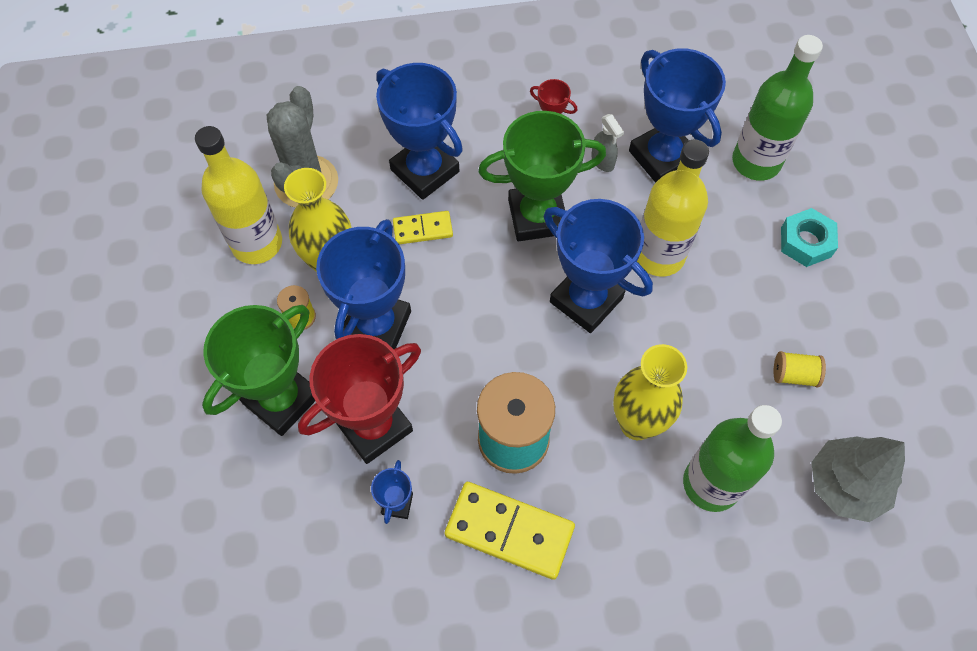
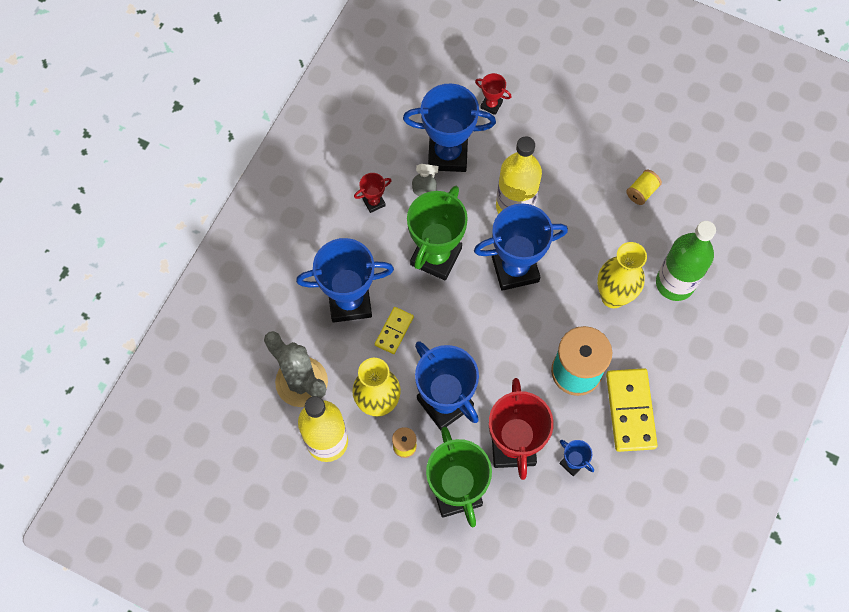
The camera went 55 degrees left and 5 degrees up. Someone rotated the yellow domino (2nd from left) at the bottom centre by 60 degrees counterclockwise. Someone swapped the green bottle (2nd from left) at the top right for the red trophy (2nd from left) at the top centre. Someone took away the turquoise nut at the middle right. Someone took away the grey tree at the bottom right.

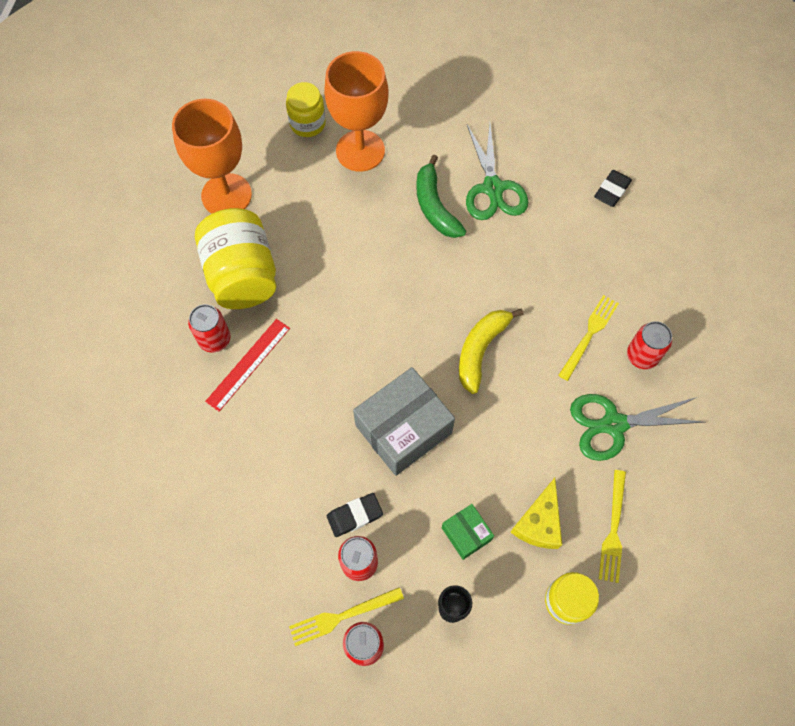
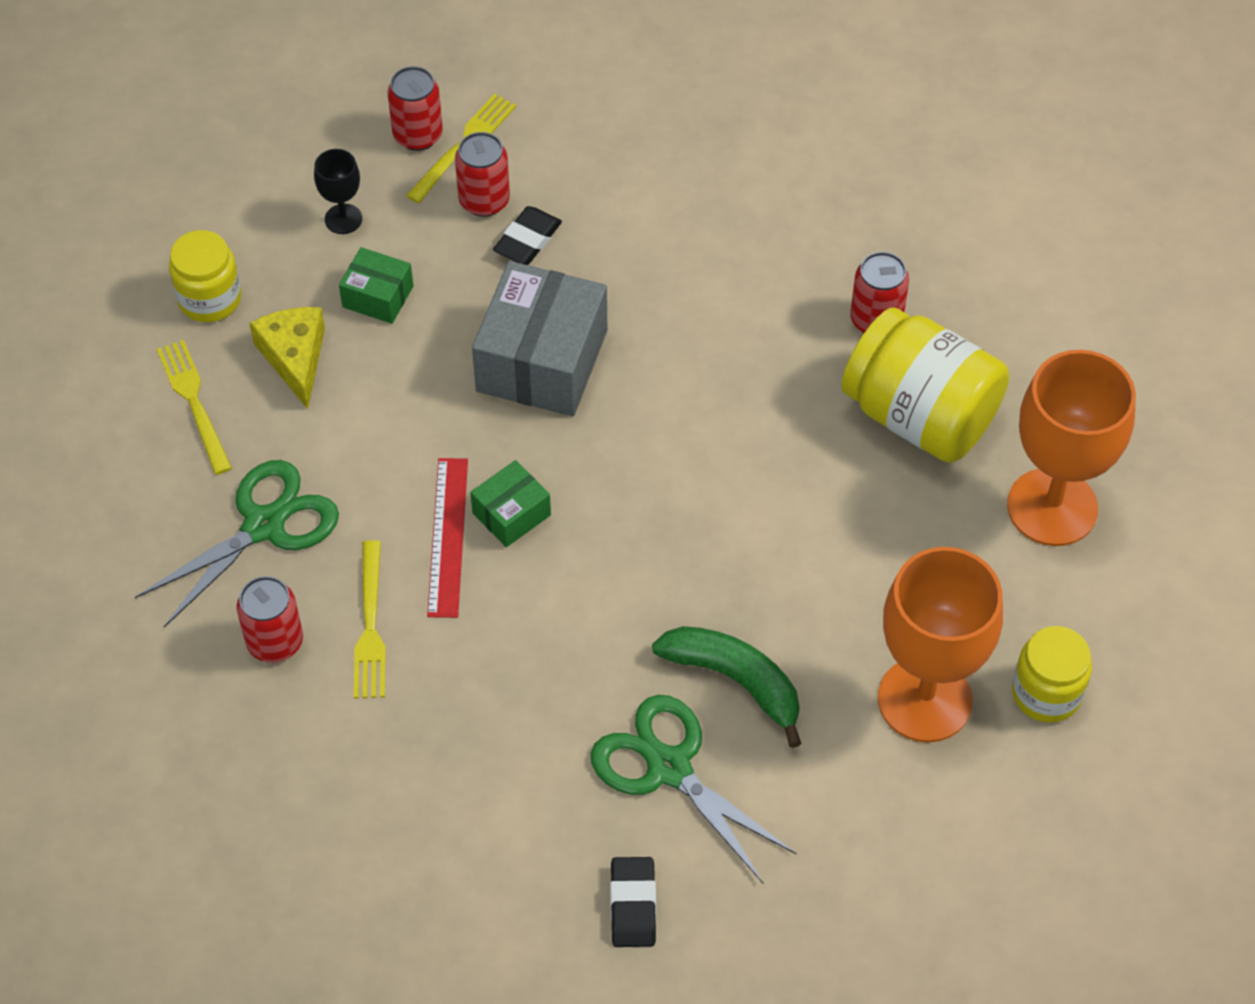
The camera went 145 degrees right and 10 degrees down. Someone carried the red ruler from the middle left to the centre. Someone swapped the yellow banana at the centre for the green box (2nd from left) at the centre. Someone carried the black eraser (2nd from left) from the top right to the bottom centre.

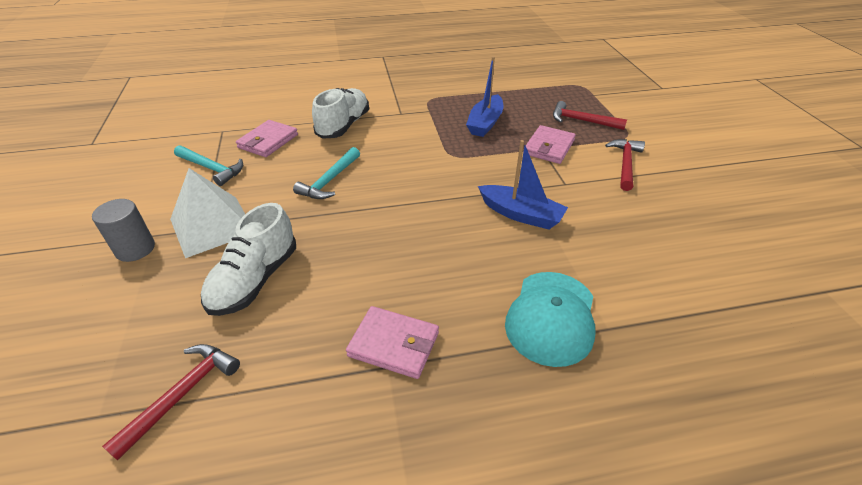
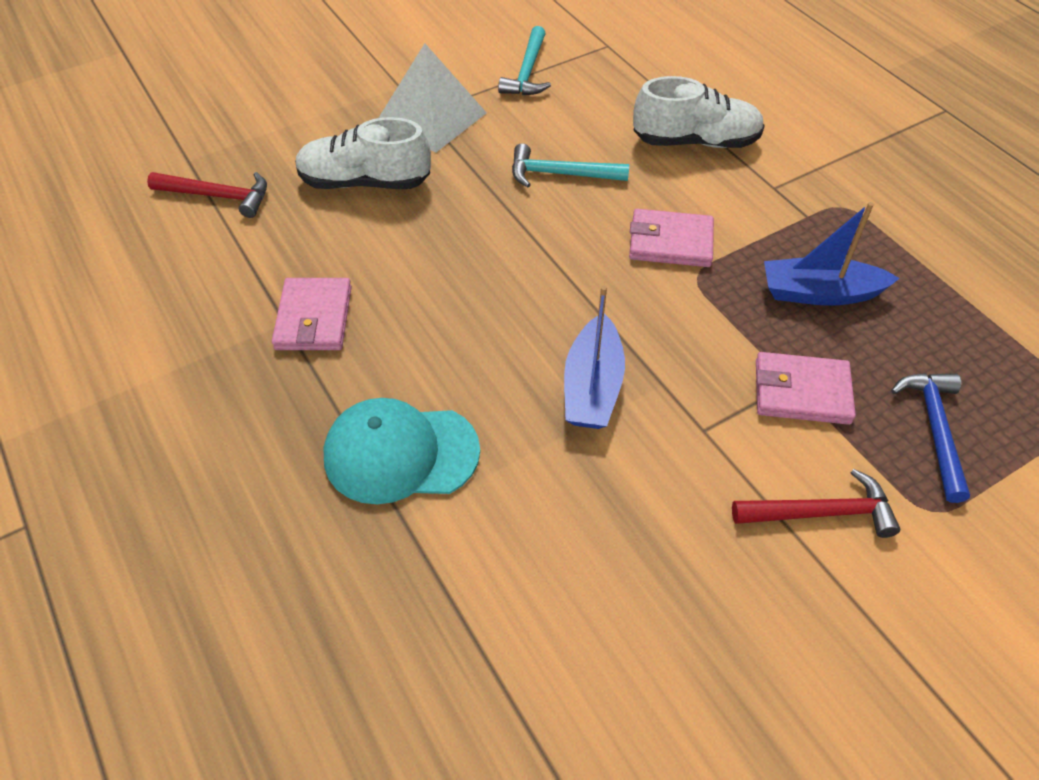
The camera went 70 degrees right and 10 degrees up. Someone took away the grey cylinder at the middle left. Someone carried the pink wallet (1st from left in the first image) from the top left to the top centre. Someone repainted the red hammer (2nd from left) at the top right, which became the blue hammer at the middle right.

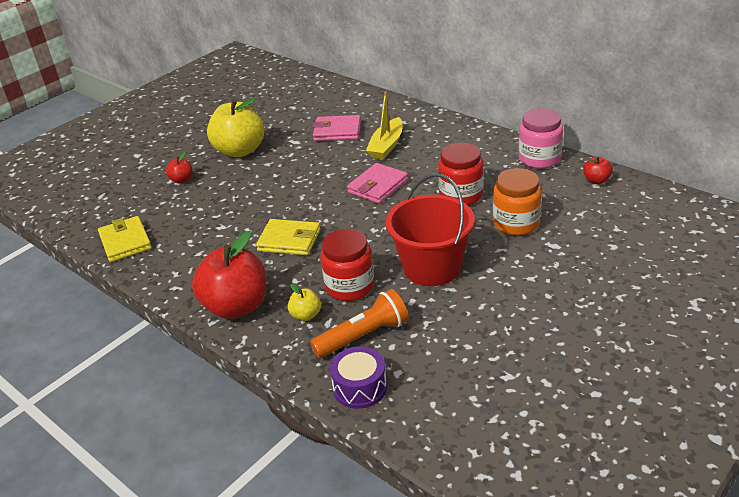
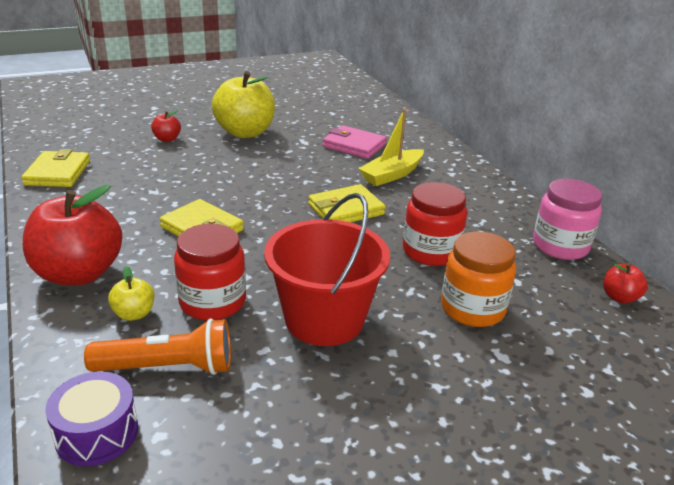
The camera went 20 degrees right and 5 degrees down. Someone repainted the pink wallet (2nd from left) at the centre, which became the yellow wallet (3rd from left) at the centre.

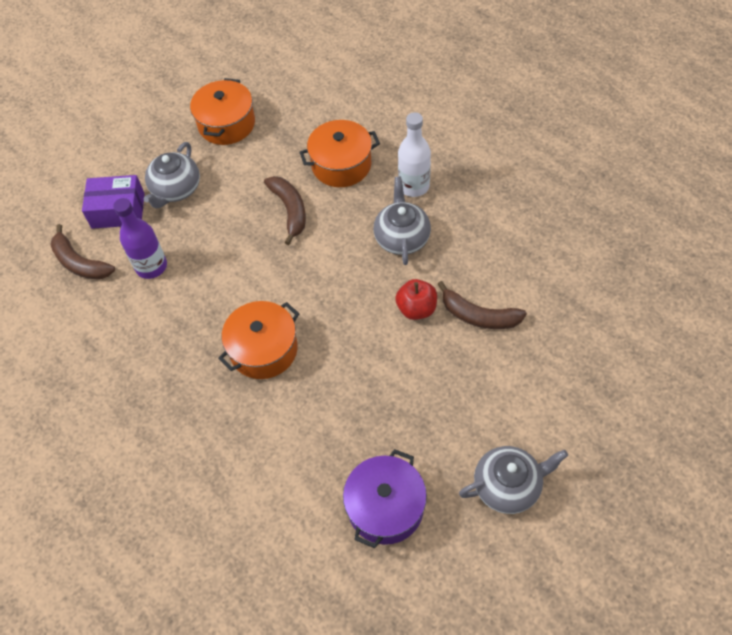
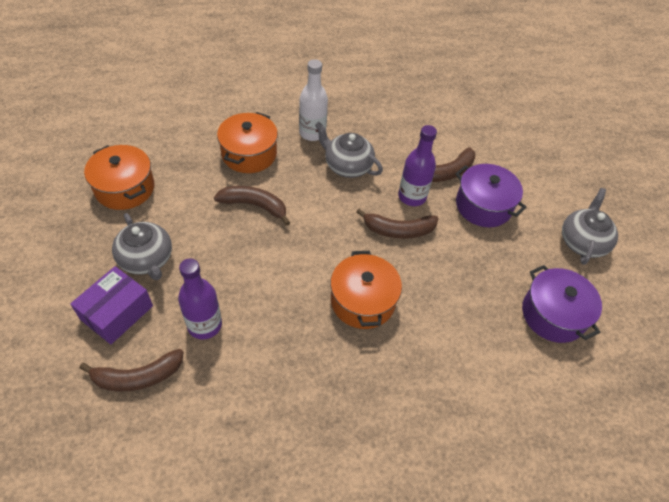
The camera went 60 degrees left and 5 degrees down. Someone swapped the red apple at the centre for the purple bottle (2nd from left) at the top centre. Someone put down the brown banana (3rd from left) at the centre. Someone put down the purple pot (1st from left) at the middle right.

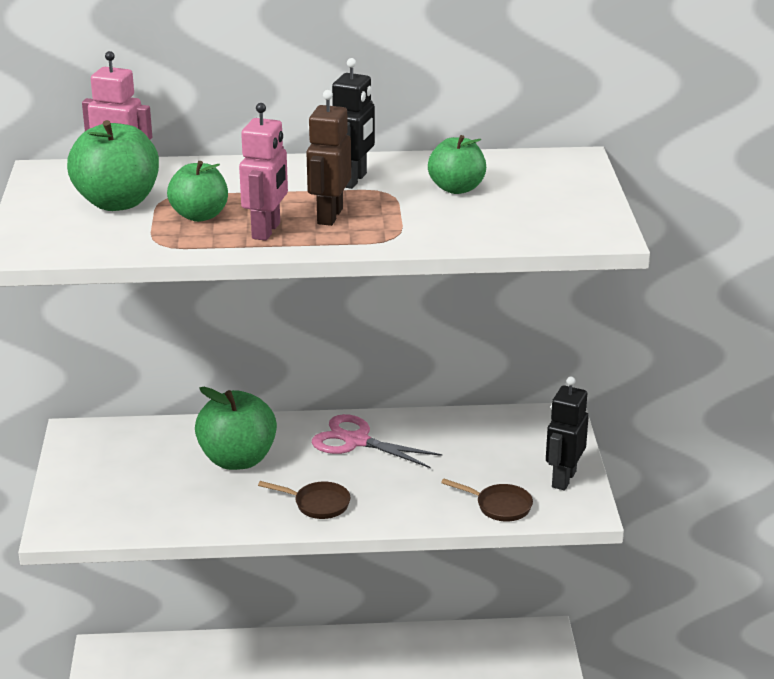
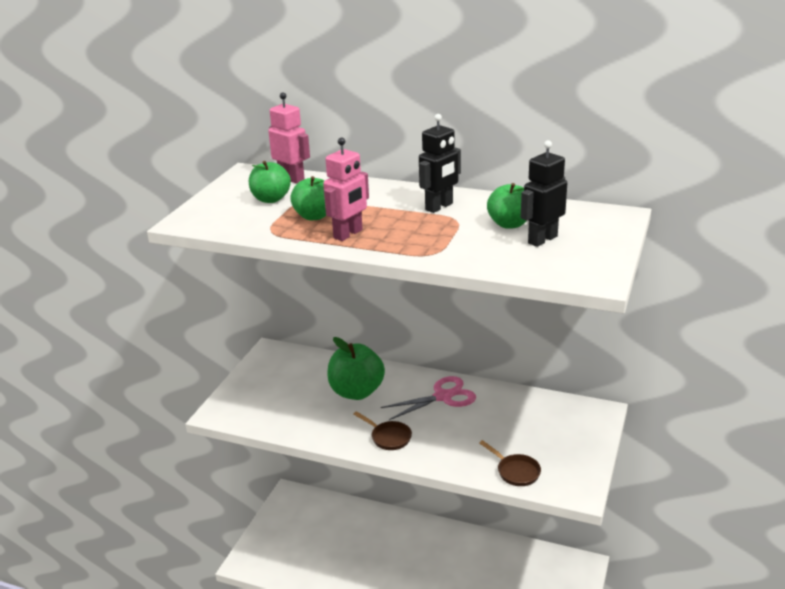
The camera went 25 degrees right and 0 degrees up. Someone scaled the green apple (1st from left) at the top left by 0.66. Someone took away the brown robot at the top centre. Someone rotated the pink scissors at the centre by 105 degrees clockwise. Someone carried the black robot (2nd from left) from the middle right to the top right.

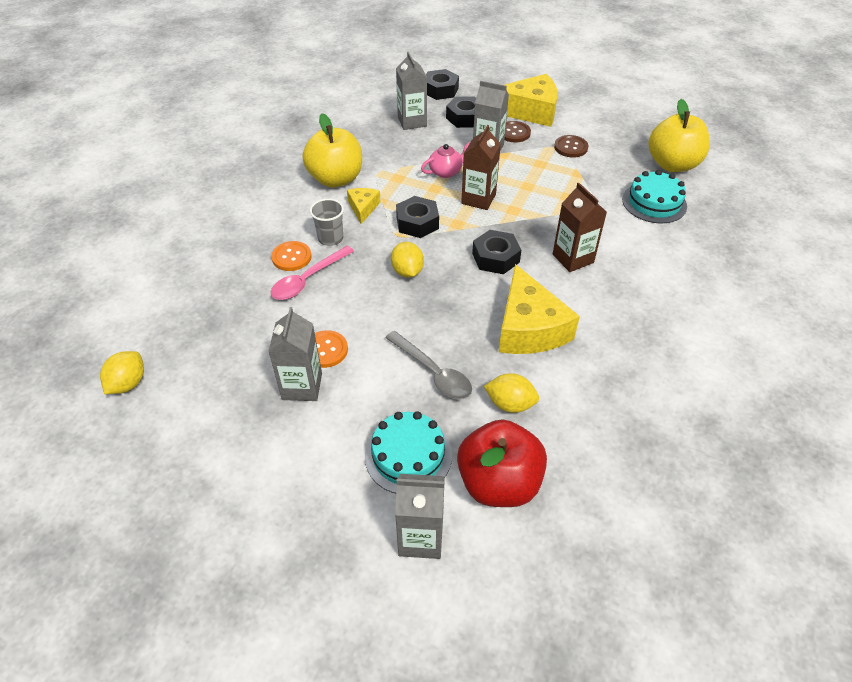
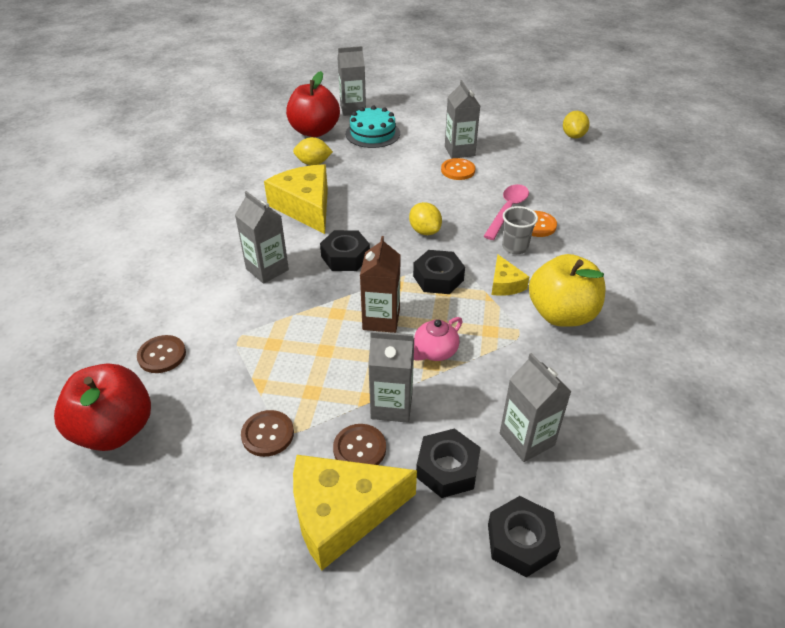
The camera went 165 degrees right and 5 degrees down. Someone took away the grey spoon at the centre. Someone repainted the brown carton (2nd from left) at the top right, which became the grey carton (1st from left) at the centre. Someone swapped the turquoise cake (2nd from left) at the top right for the brown button (1st from left) at the middle left. Someone repainted the yellow apple (2nd from left) at the top right, which became the red apple (1st from left) at the middle left.

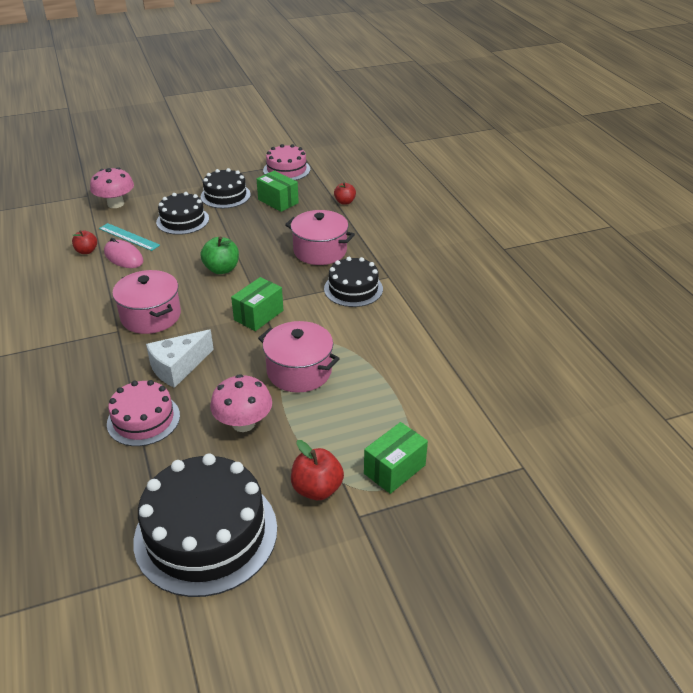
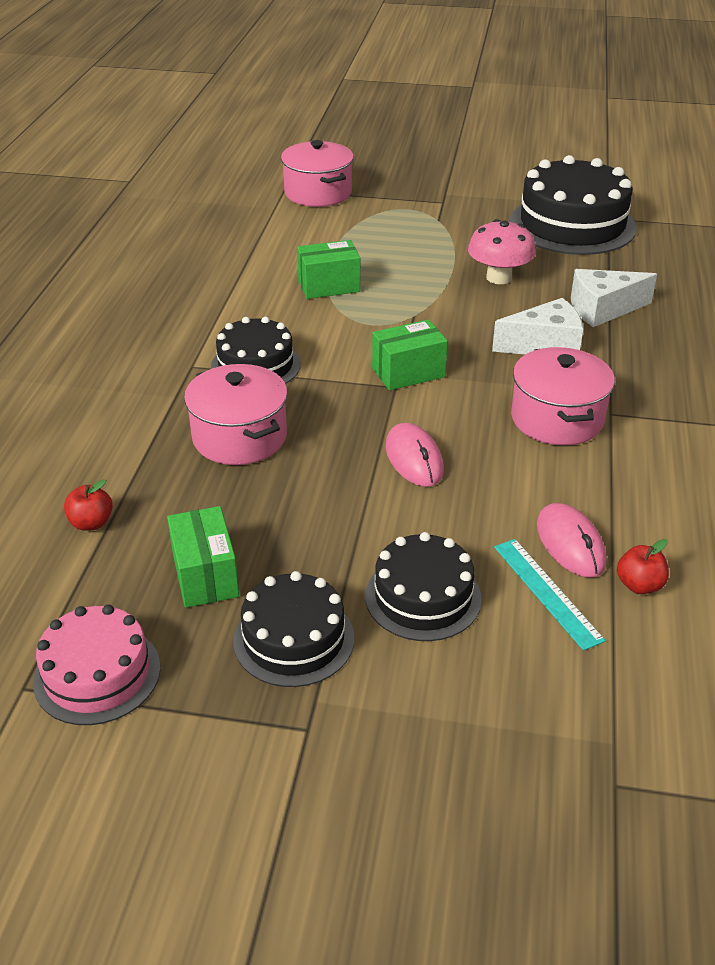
The camera went 150 degrees left and 0 degrees up. Someone took away the pink mushroom (1st from left) at the top left. Someone swapped the pink cake (1st from left) at the middle left for the white cheese (2nd from left) at the top right. Someone swapped the green apple at the middle left for the pink mouse (1st from left) at the centre. Someone carried the pink pot (2nd from left) from the centre to the top centre. Someone took away the red apple (2nd from left) at the bottom centre. Someone carried the green box (3rd from left in the first image) from the centre to the top centre.

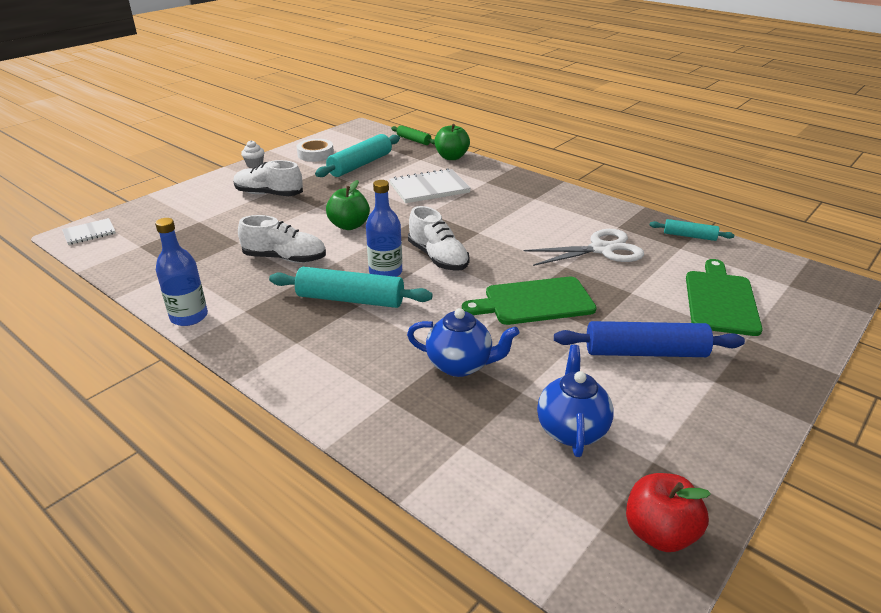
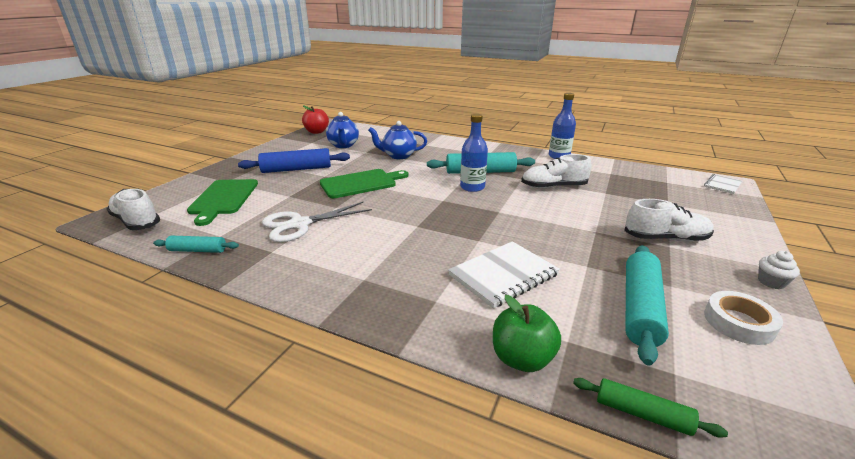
The camera went 165 degrees right and 5 degrees down. Someone took away the green apple (1st from left) at the centre. Someone carried the white shoe (3rd from left in the first image) from the centre to the middle left.

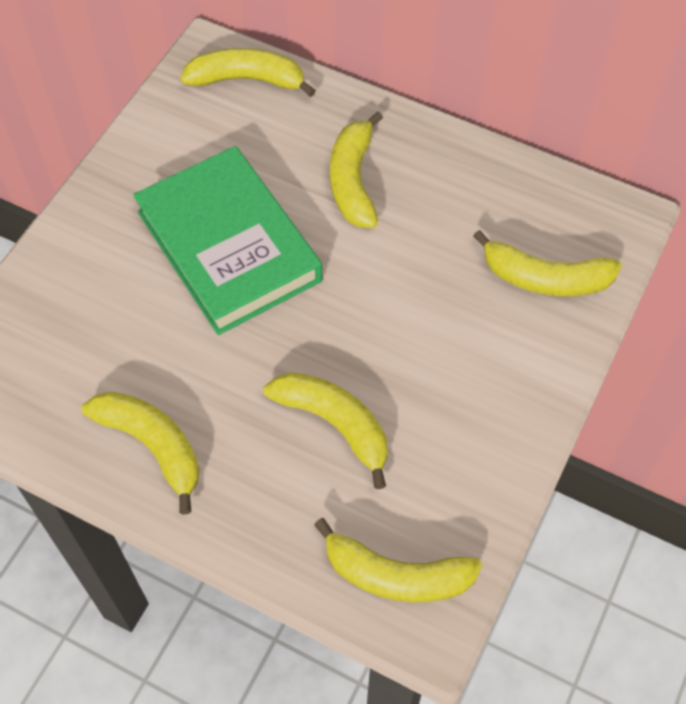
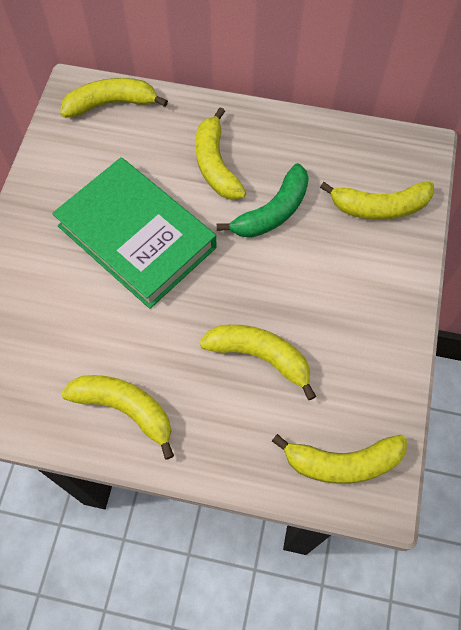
The camera went 15 degrees left and 5 degrees up. Someone put down the green banana at the top centre.

